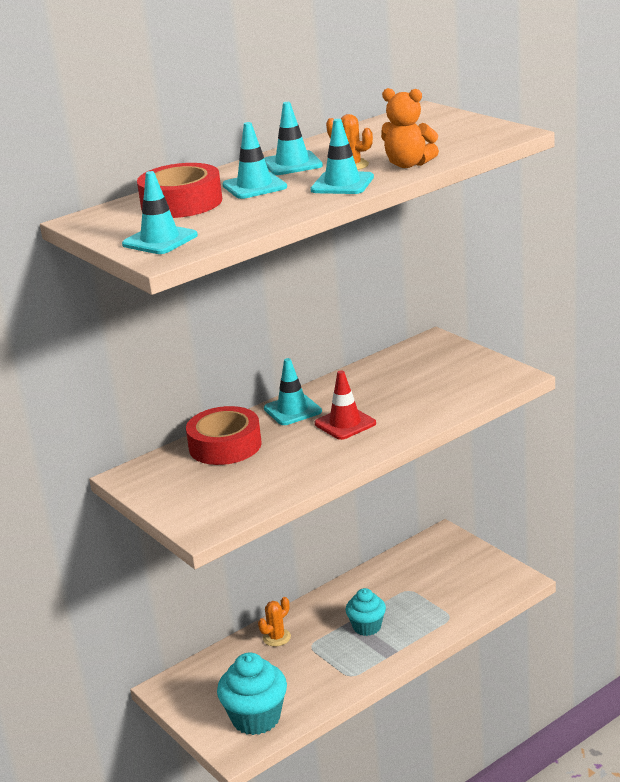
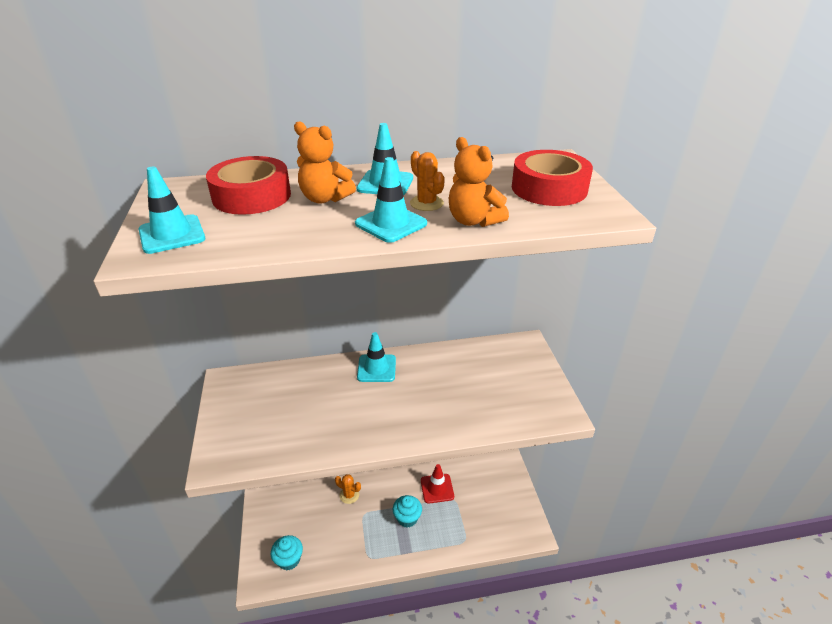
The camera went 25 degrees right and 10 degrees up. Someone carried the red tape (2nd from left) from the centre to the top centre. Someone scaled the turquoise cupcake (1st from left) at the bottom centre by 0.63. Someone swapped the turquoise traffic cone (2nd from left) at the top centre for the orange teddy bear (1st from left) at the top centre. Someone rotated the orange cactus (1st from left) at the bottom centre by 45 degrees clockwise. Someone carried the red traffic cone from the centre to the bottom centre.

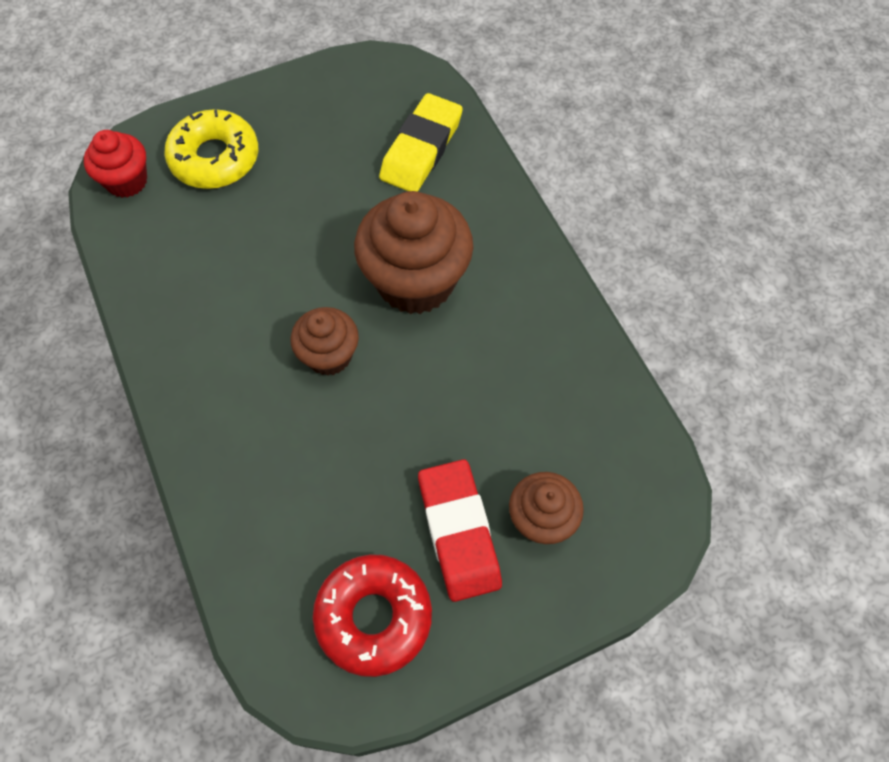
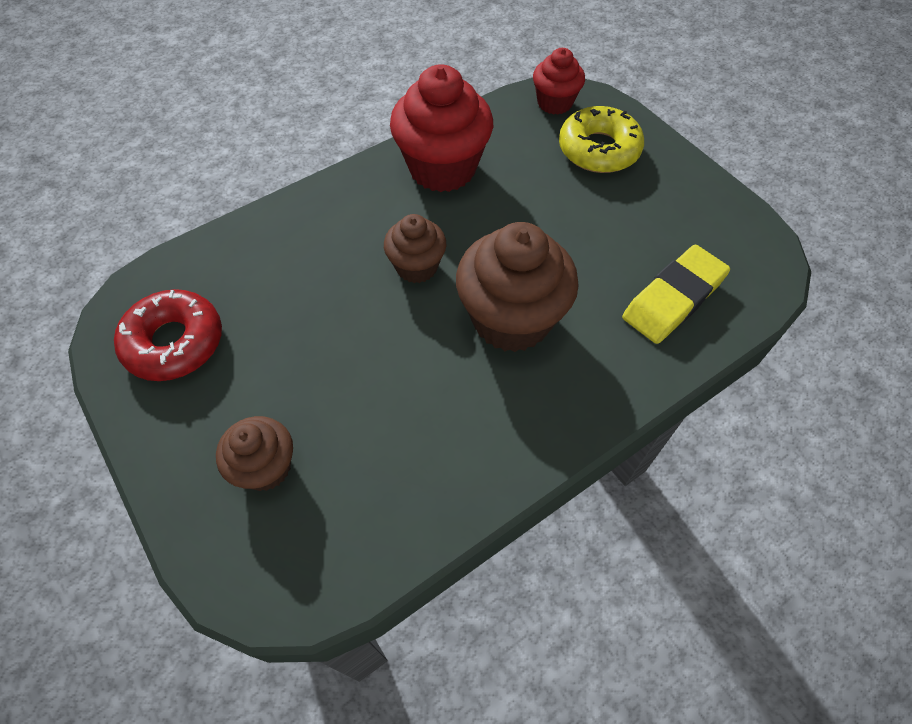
The camera went 80 degrees right and 5 degrees down. Someone rotated the yellow eraser at the top centre by 60 degrees counterclockwise. Someone took away the red eraser at the bottom centre. Someone put down the red cupcake (1st from left) at the top centre.

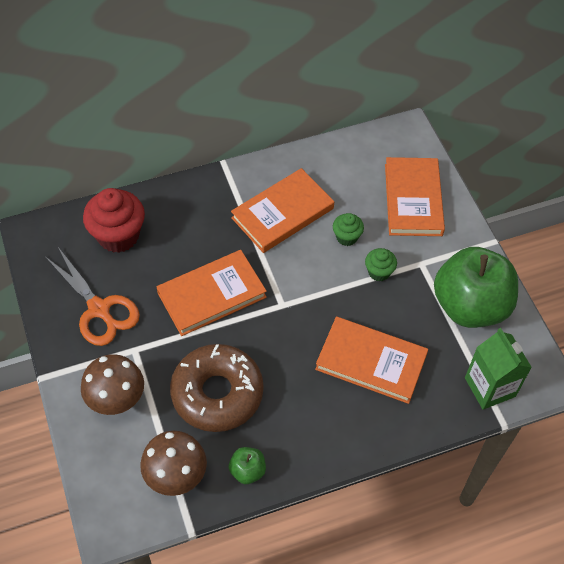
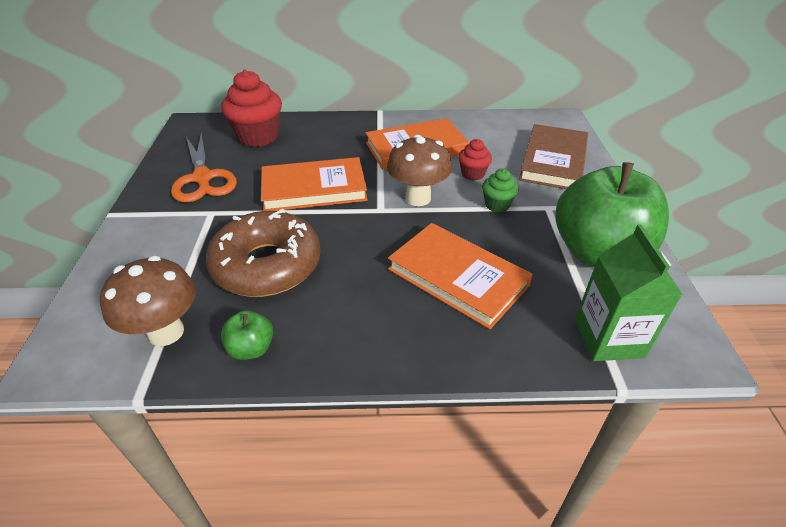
The camera went 20 degrees right and 15 degrees down. Someone carried the brown mushroom (1st from left in the first image) from the bottom left to the top centre. Someone repainted the green cupcake (1st from left) at the centre, which became the red cupcake (2nd from left) at the top centre. Someone repainted the orange book (4th from left) at the middle right, which became the brown book at the top right.

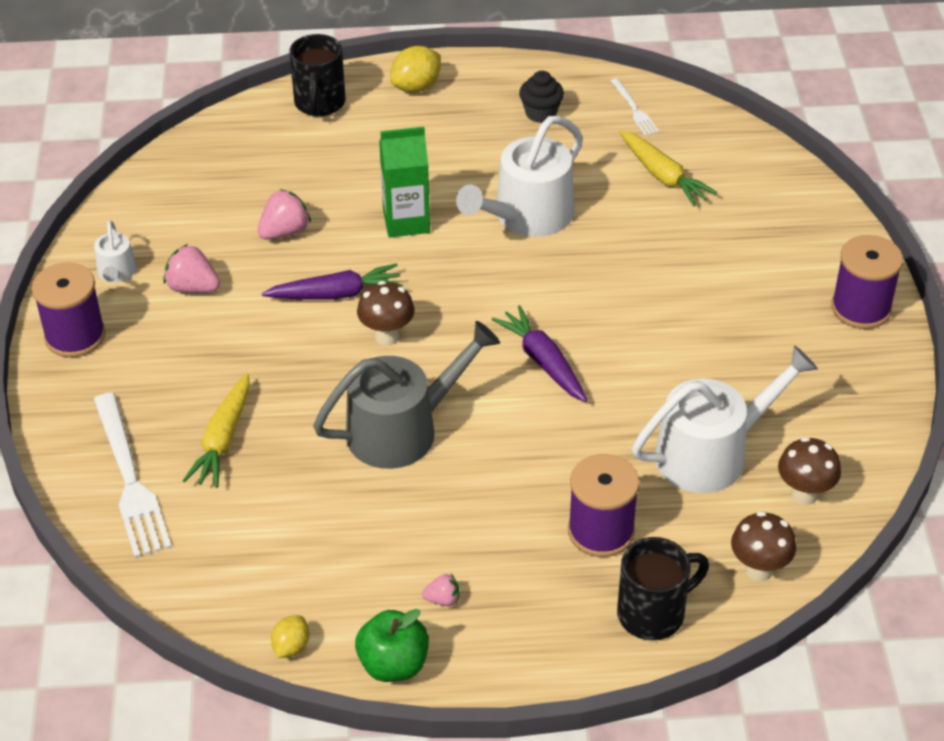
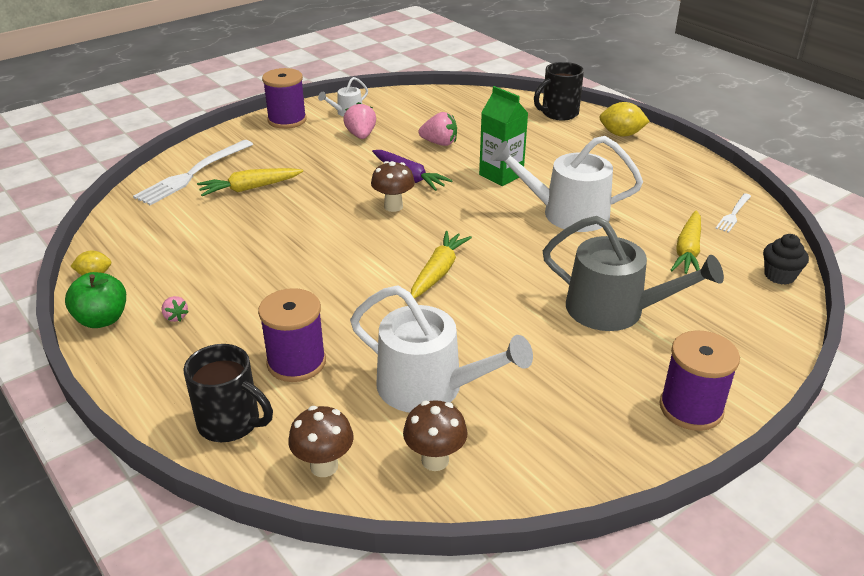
The camera went 55 degrees right and 10 degrees down. Someone carried the grey watering can from the centre to the middle right. Someone repainted the purple carrot (2nd from left) at the centre, which became the yellow carrot (2nd from left) at the centre. Someone carried the black cupcake from the top centre to the middle right.

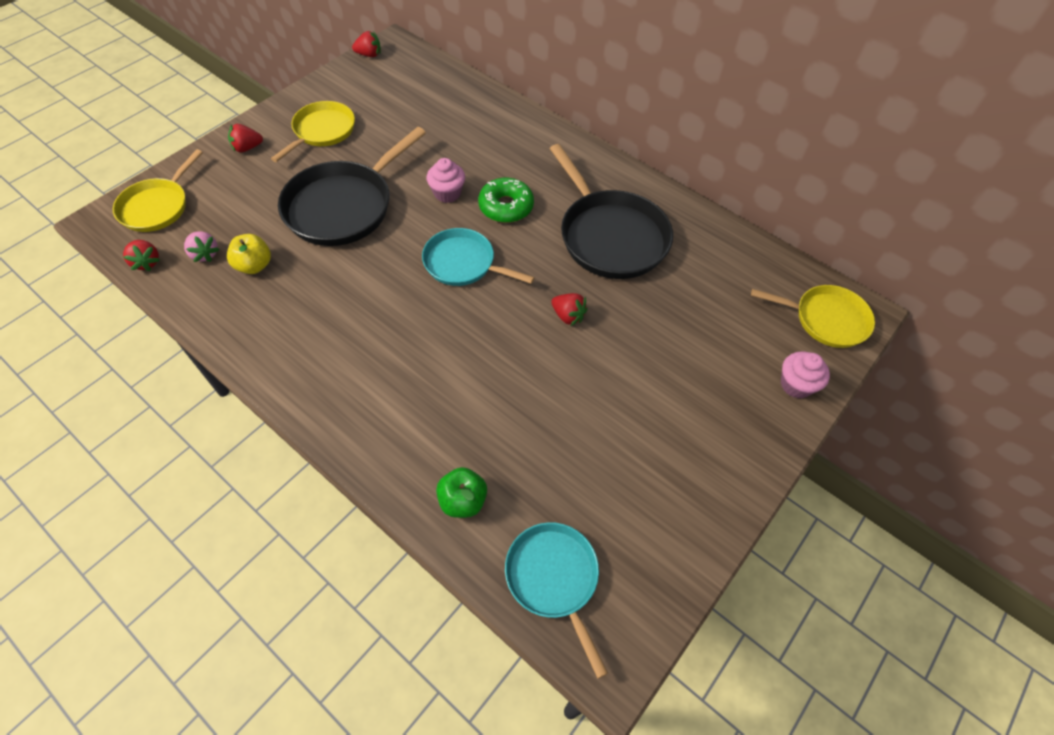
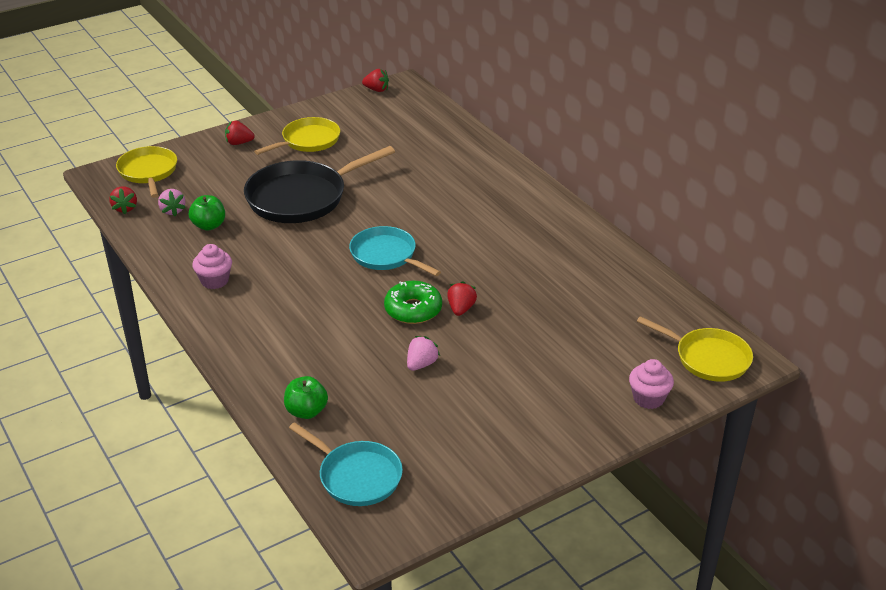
The camera went 20 degrees right and 20 degrees down. Someone rotated the yellow pan (1st from left) at the top left by 120 degrees clockwise. Someone repainted the yellow apple at the middle left, which became the green apple (1st from left) at the middle left. Someone carried the pink cupcake (1st from left) from the top centre to the middle left. Someone carried the green donut from the top centre to the centre. Someone rotated the turquoise pan (2nd from left in the first image) at the bottom centre by 135 degrees clockwise. Someone took away the black pan (2nd from left) at the top centre. Someone rotated the red strawberry (4th from left) at the centre by 135 degrees counterclockwise. Someone put down the pink strawberry (2nd from left) at the centre.

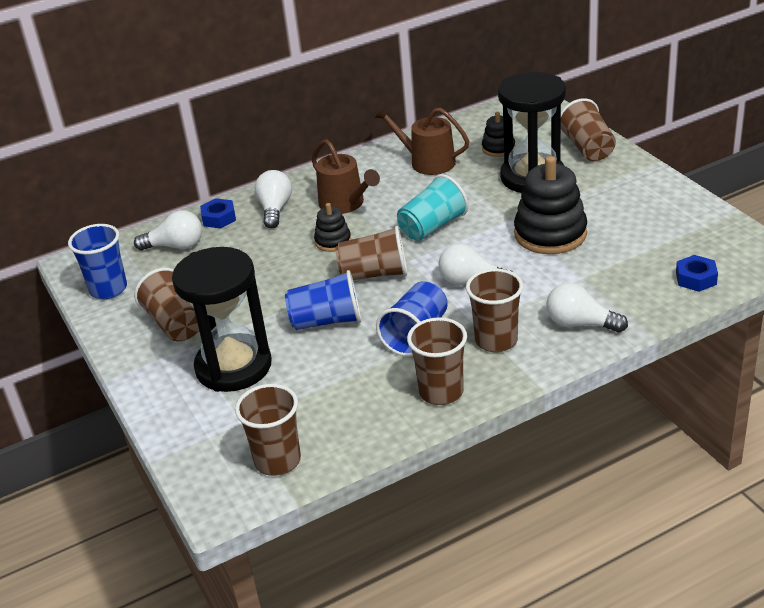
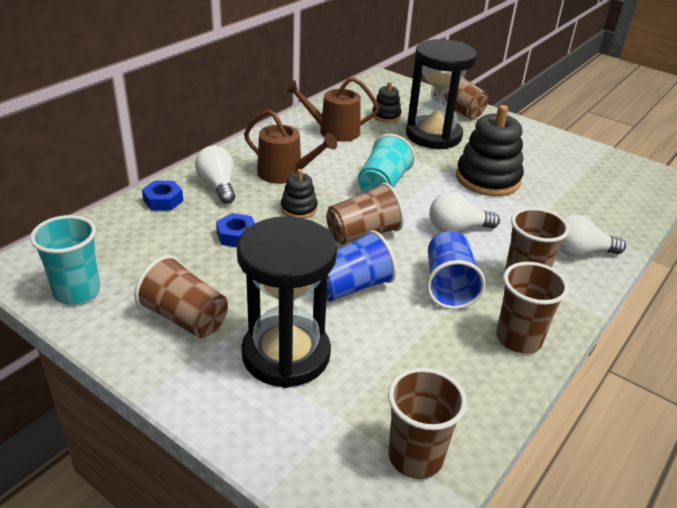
The camera went 30 degrees left and 0 degrees up. Someone repainted the blue cup (1st from left) at the middle left, which became the turquoise cup (1st from left) at the middle left. Someone took away the white light bulb (1st from left) at the middle left. Someone carried the blue nut (2nd from left) from the middle right to the centre.

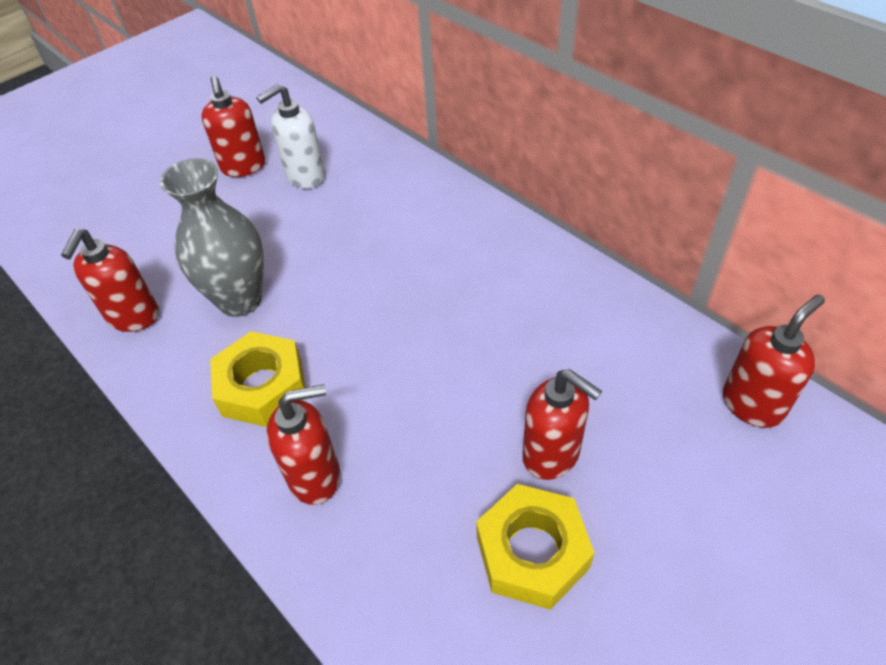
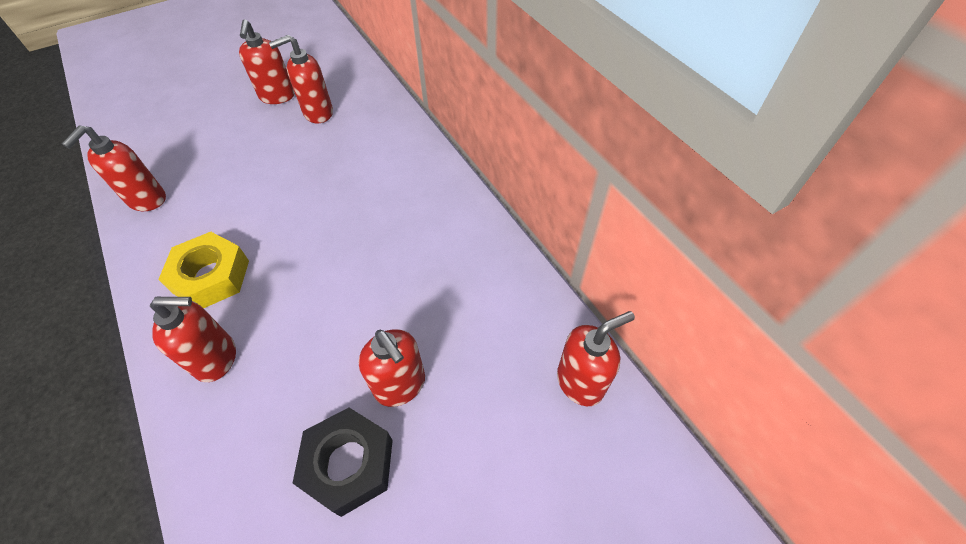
The camera went 10 degrees right and 5 degrees up. Someone took away the grey vase at the middle left. Someone repainted the white soap dispenser at the top left, which became the red soap dispenser (4th from left) at the top left. Someone repainted the yellow nut (2nd from left) at the bottom centre, which became the black nut at the bottom centre.

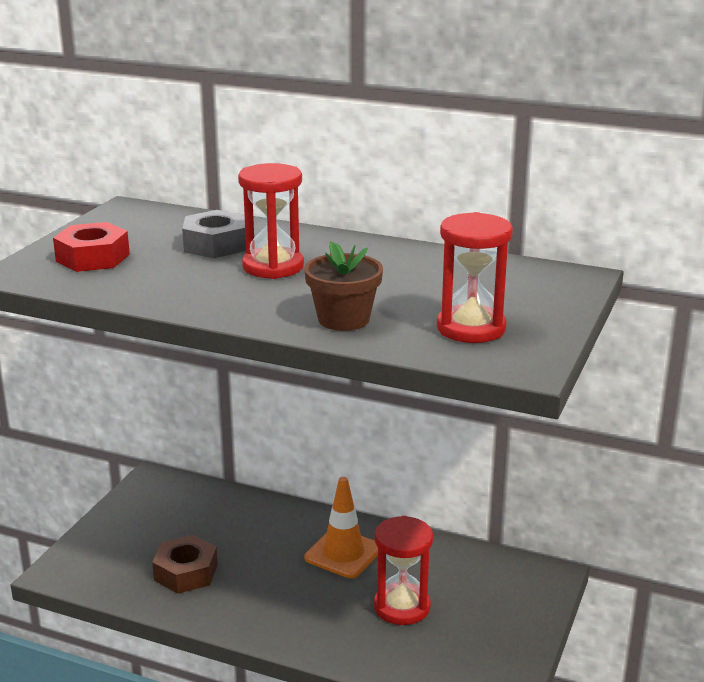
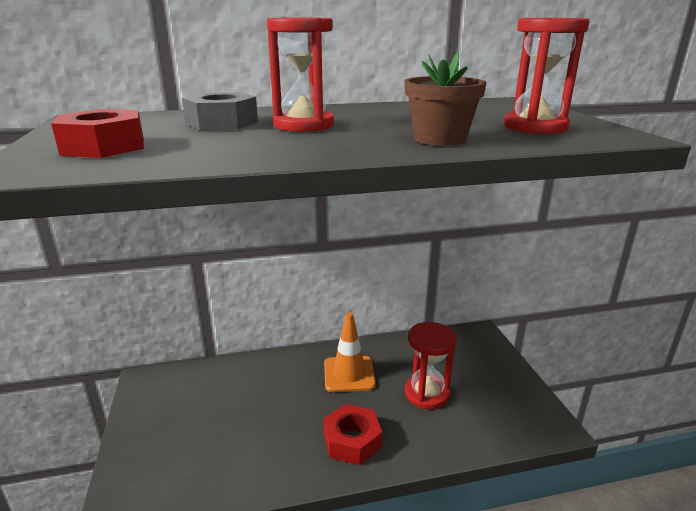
The camera went 35 degrees left and 0 degrees up. Someone took away the brown nut at the bottom left. Someone put down the red nut (2nd from left) at the bottom centre.

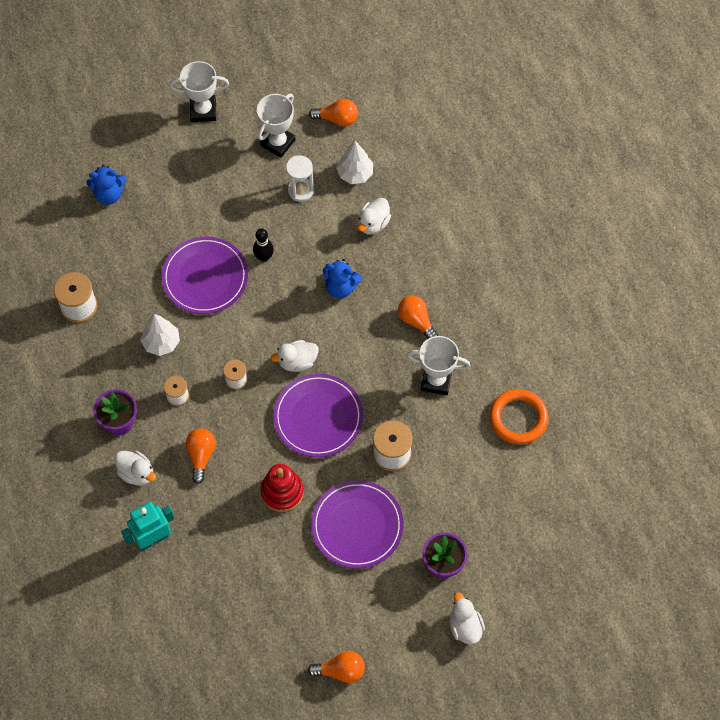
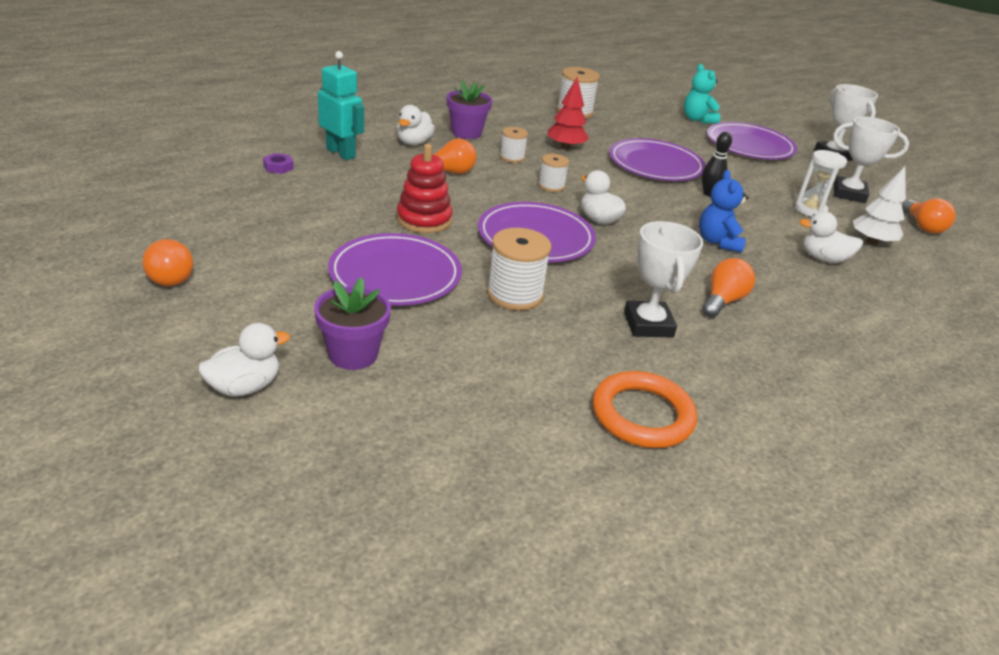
The camera went 70 degrees right and 30 degrees down. Someone repainted the blue teddy bear (1st from left) at the top left, which became the turquoise teddy bear at the top right. Someone repainted the white tree (1st from left) at the middle left, which became the red tree at the top centre. Someone put down the purple nut at the top left. Someone put down the purple plate (4th from left) at the top right.

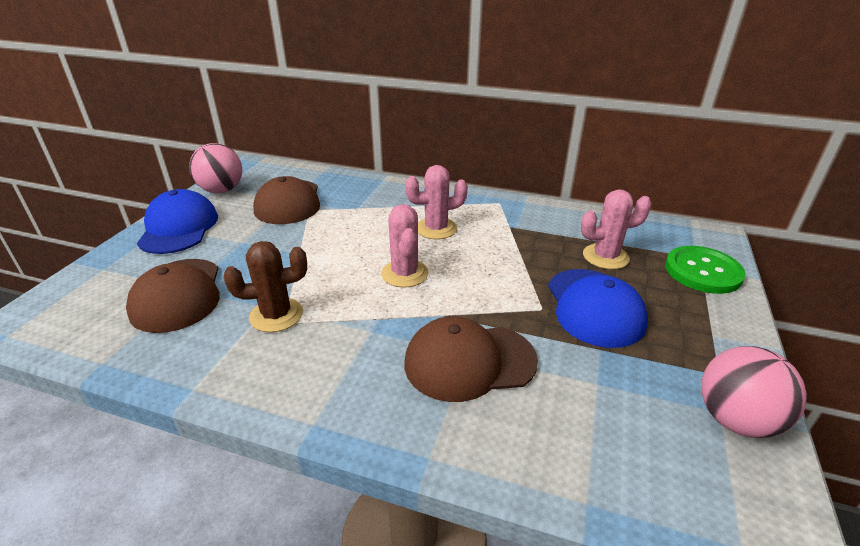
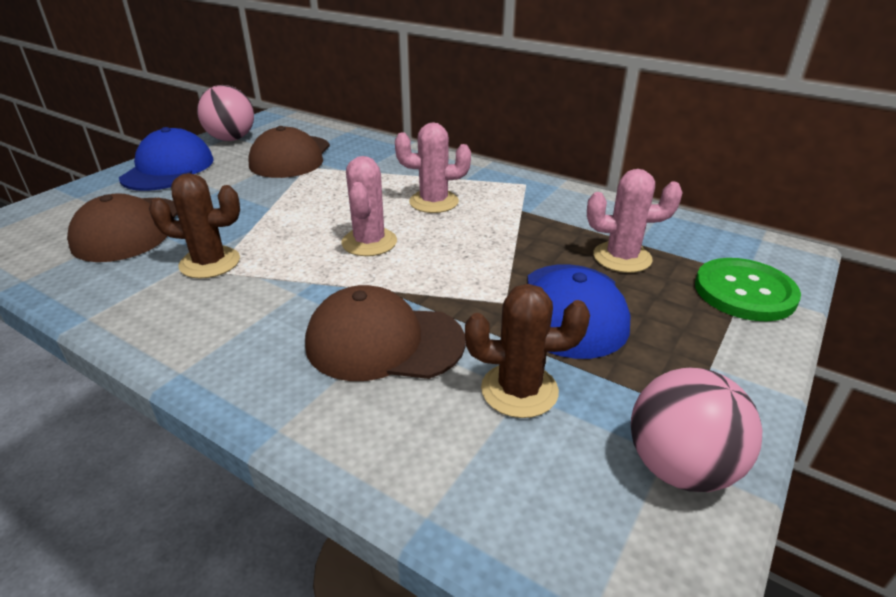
The camera went 15 degrees right and 0 degrees up. Someone put down the brown cactus (2nd from left) at the centre.

